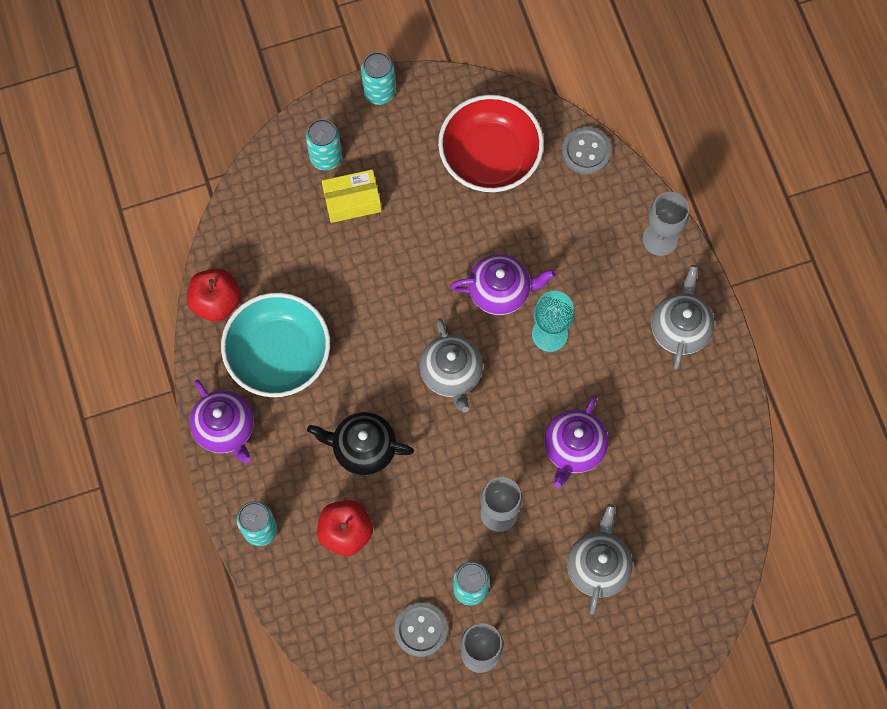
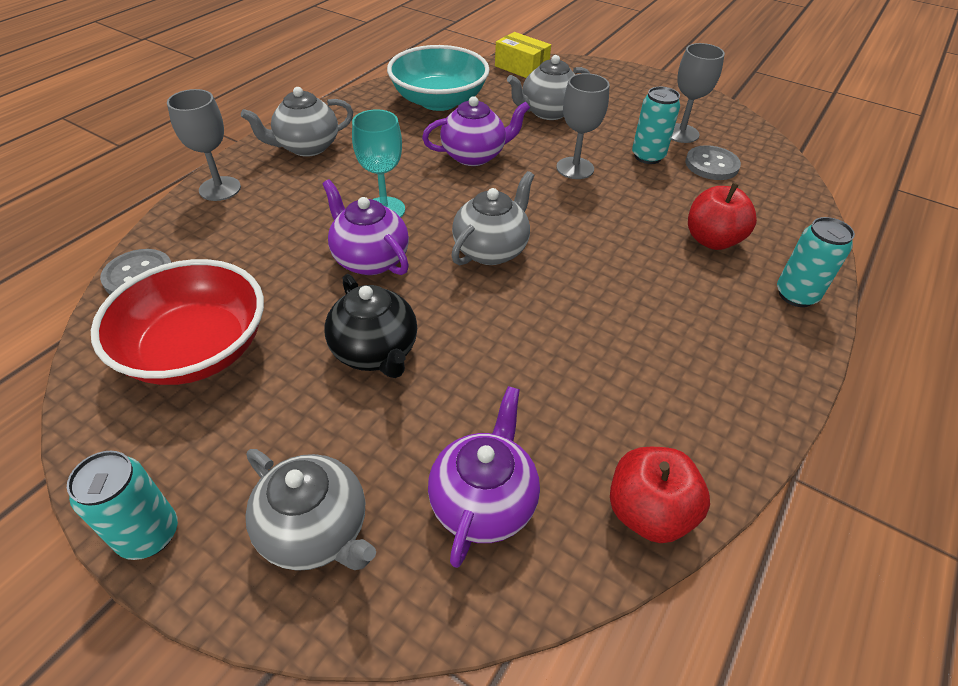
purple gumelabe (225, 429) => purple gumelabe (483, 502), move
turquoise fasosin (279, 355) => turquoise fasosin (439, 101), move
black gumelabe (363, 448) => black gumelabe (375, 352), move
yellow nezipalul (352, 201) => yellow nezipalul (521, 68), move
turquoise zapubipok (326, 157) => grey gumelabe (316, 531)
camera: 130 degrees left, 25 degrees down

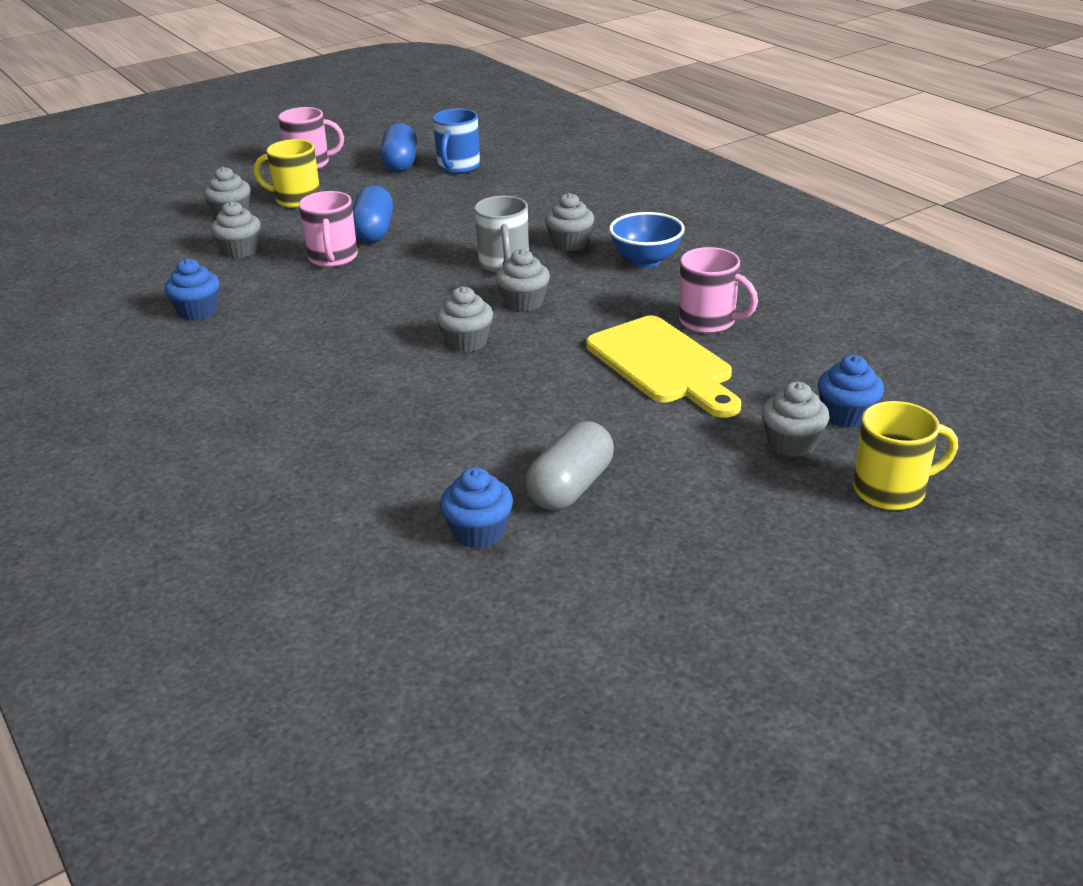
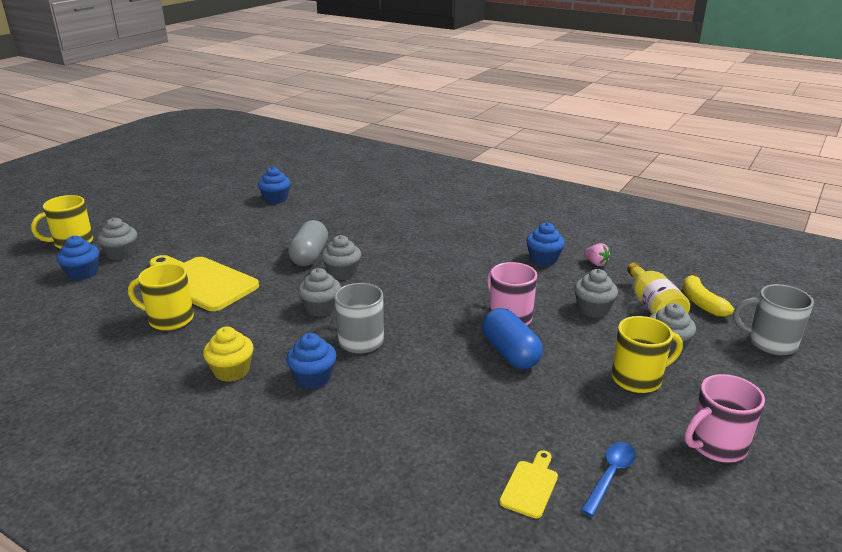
nothing => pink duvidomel (596, 263)
nothing => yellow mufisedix (653, 307)
nothing => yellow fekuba (701, 303)
nothing => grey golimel (770, 343)
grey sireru (570, 487) => grey sireru (309, 256), move
blue sireru (400, 163) => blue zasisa (610, 475)
blue golimel (458, 167) => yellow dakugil (530, 486)
blue fasosin (646, 260) => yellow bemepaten (231, 371)
grey bemepaten (570, 243) => blue bemepaten (313, 378)
pink golimel (709, 322) => yellow golimel (169, 319)
camera: 155 degrees right, 5 degrees down

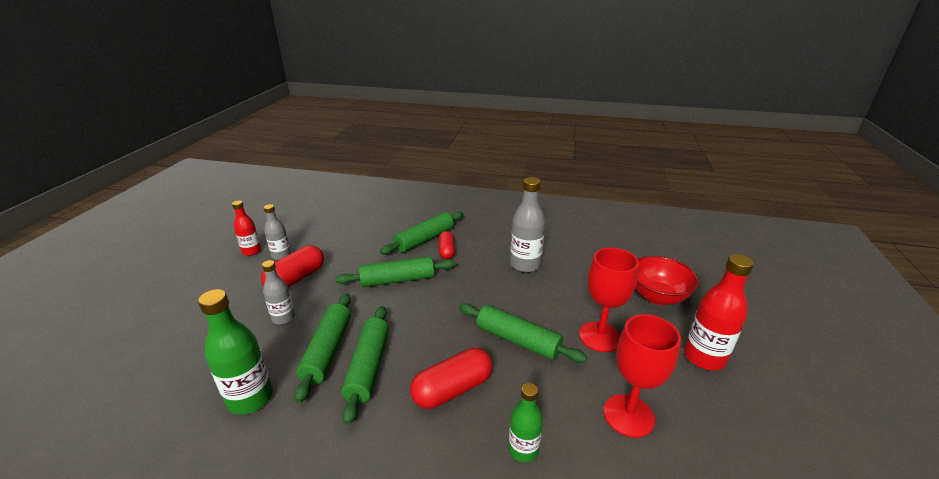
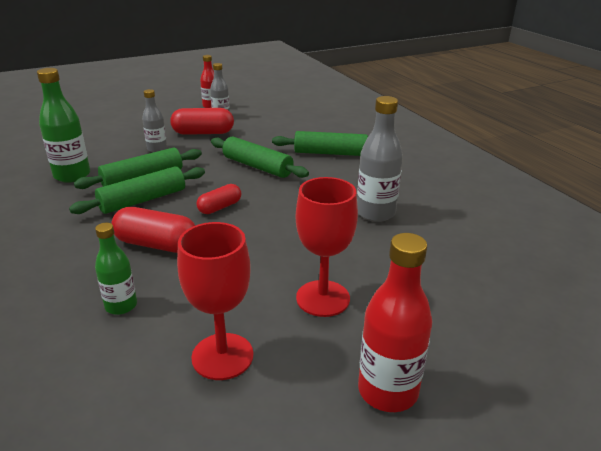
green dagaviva (518, 340) => nothing
red fasosin (657, 296) => nothing
red sireru (446, 251) => red sireru (220, 207), move
camera: 50 degrees right, 0 degrees up

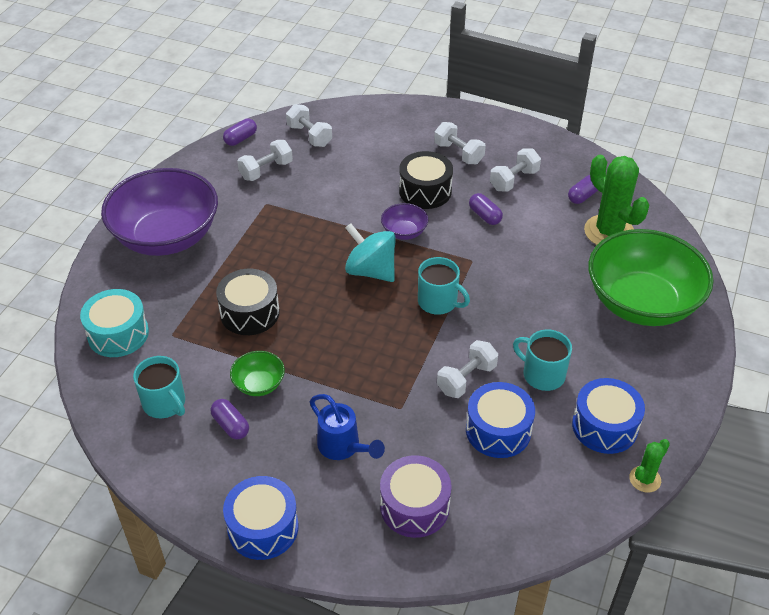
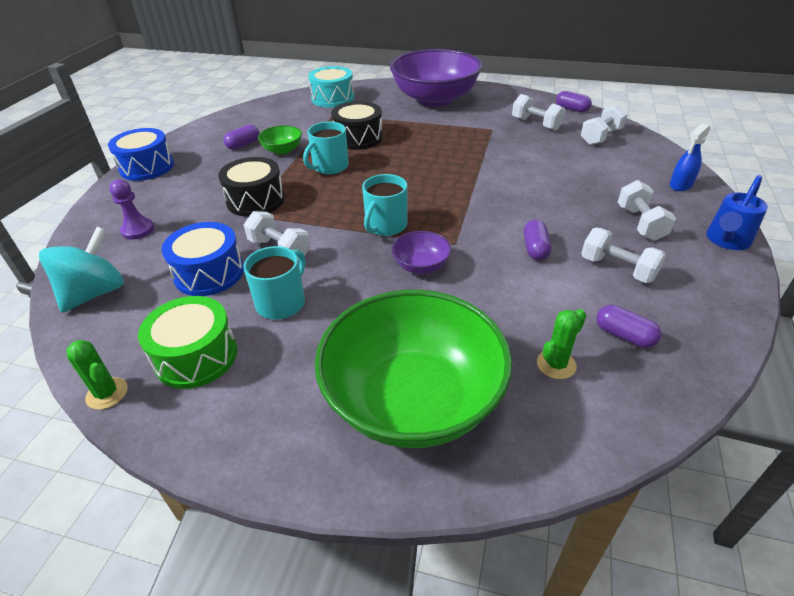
nothing => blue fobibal (680, 185)
turquoise golimel (165, 403) => turquoise golimel (330, 167), move
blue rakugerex (343, 448) => blue rakugerex (726, 241), move
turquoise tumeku (371, 271) => turquoise tumeku (95, 293), move
purple fasosin (404, 232) => purple fasosin (421, 266), move
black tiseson (425, 191) => black tiseson (255, 200), move
purple tiseson (414, 506) => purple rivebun (138, 230)
blue tiseson (604, 426) => green tiseson (196, 356)
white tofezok (458, 153) => white tofezok (640, 223), 45 degrees counterclockwise
purple sireru (485, 216) => purple sireru (535, 249), 45 degrees counterclockwise
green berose (609, 232) => green berose (556, 364), x0.51
camera: 85 degrees right, 5 degrees down

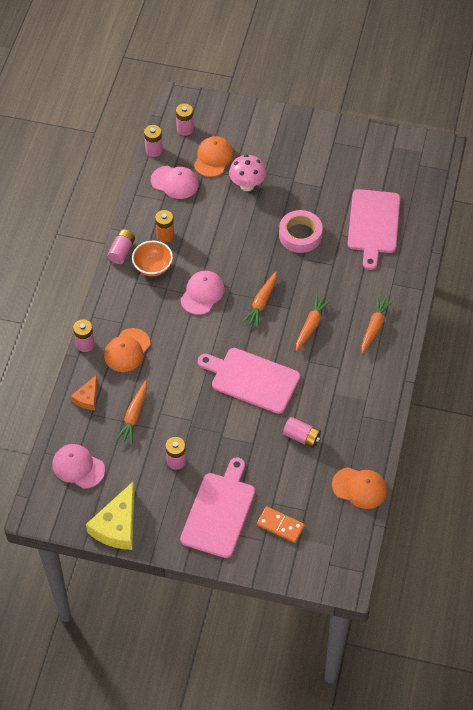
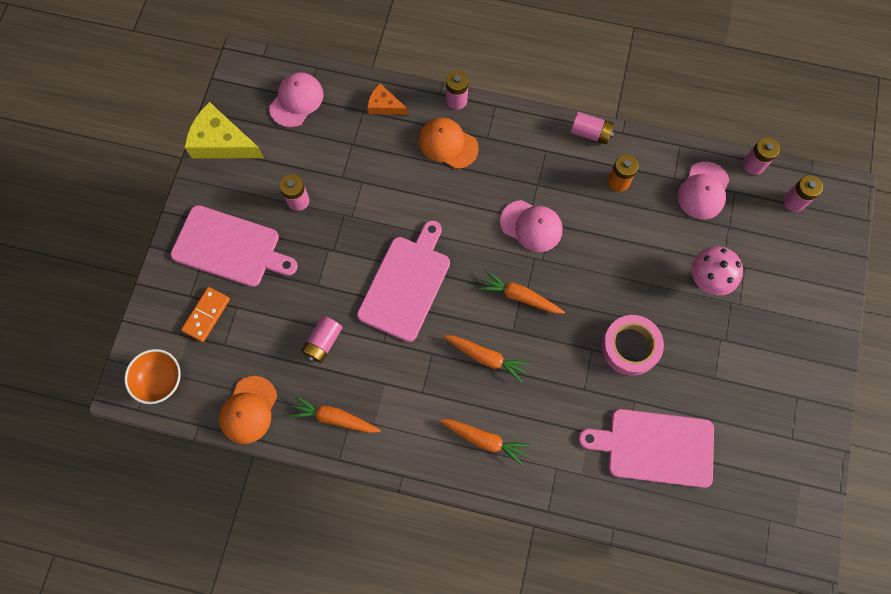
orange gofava (213, 158) => nothing
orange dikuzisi (134, 415) => orange dikuzisi (335, 418), move
orange fasosin (153, 267) => orange fasosin (160, 380), move
camera: 90 degrees right, 15 degrees up

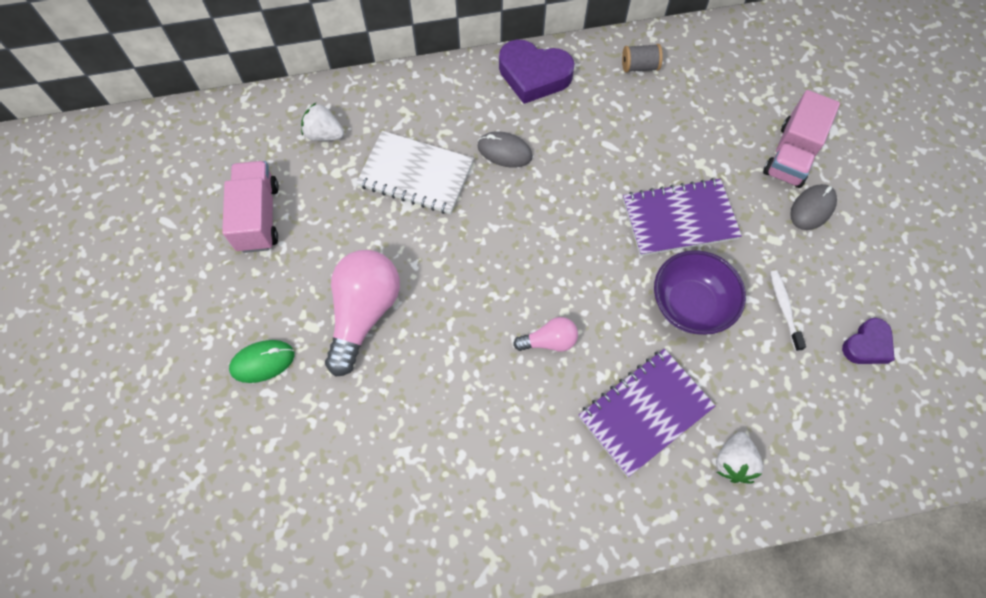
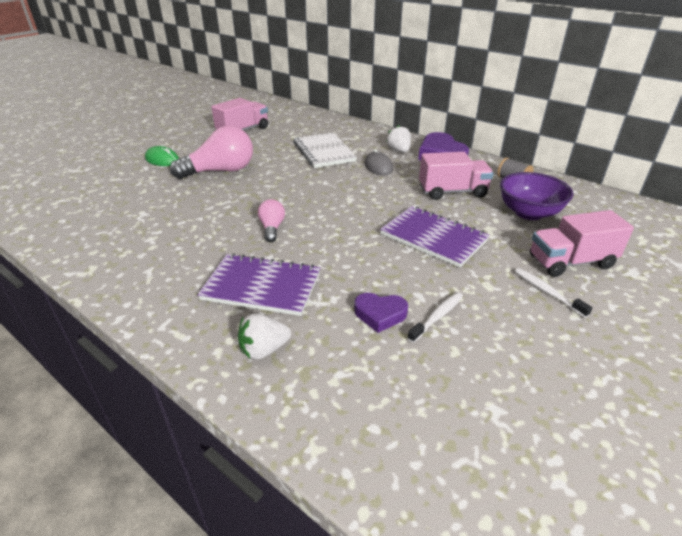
nothing => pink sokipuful (452, 192)
white duvidomel (324, 134) => white duvidomel (399, 151), move
purple fasosin (690, 305) => purple fasosin (529, 213), move
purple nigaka (867, 345) => purple nigaka (380, 314), move
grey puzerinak (812, 208) => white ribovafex (547, 292)
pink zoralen (549, 341) => pink zoralen (272, 228), 135 degrees counterclockwise
camera: 50 degrees right, 30 degrees down

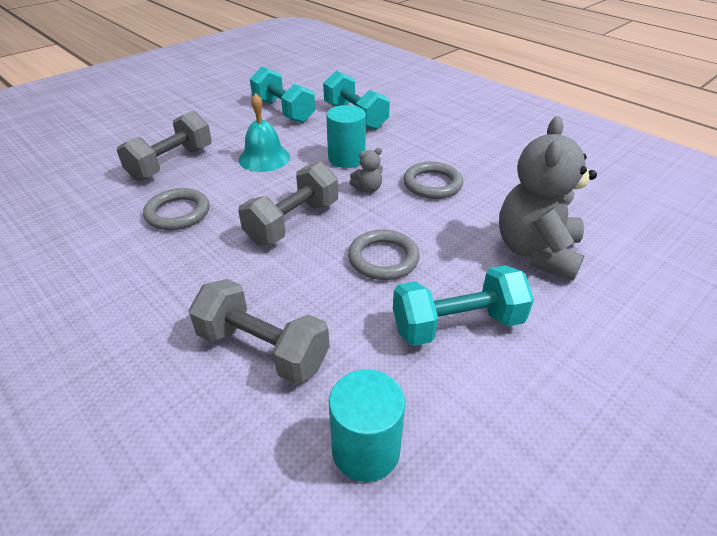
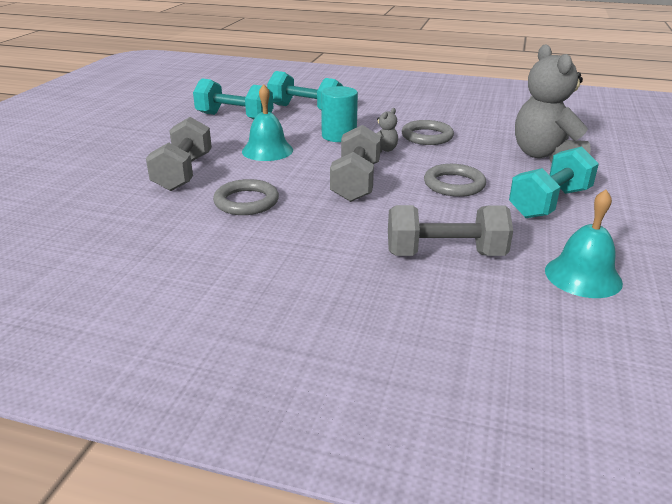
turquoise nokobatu (366, 450) => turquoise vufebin (583, 276)
camera: 30 degrees left, 10 degrees down

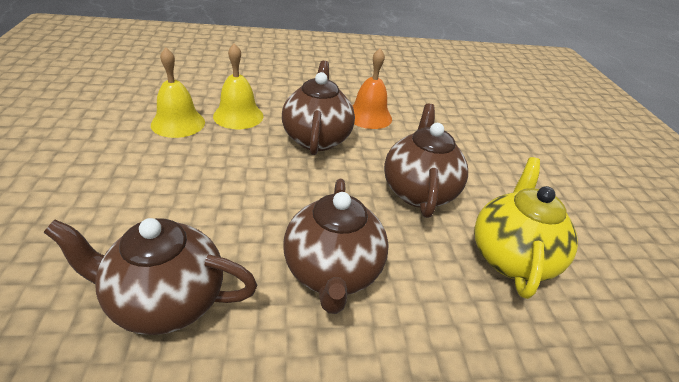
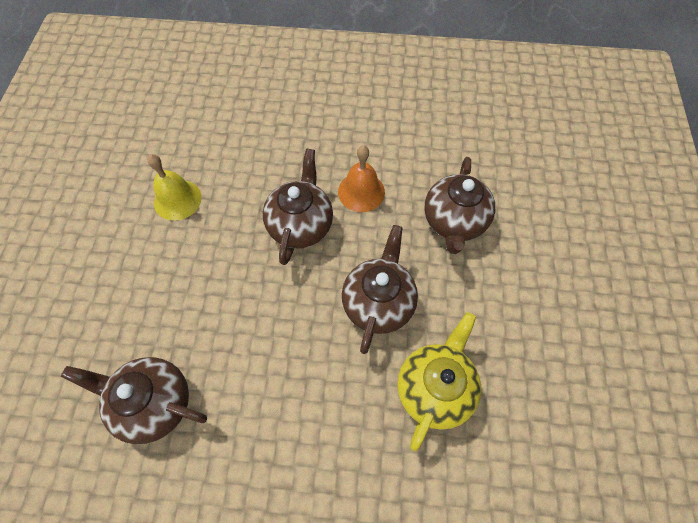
yellow vufebin (238, 116) => nothing
brown gumelabe (332, 272) => brown gumelabe (454, 222), move
camera: 15 degrees right, 25 degrees up

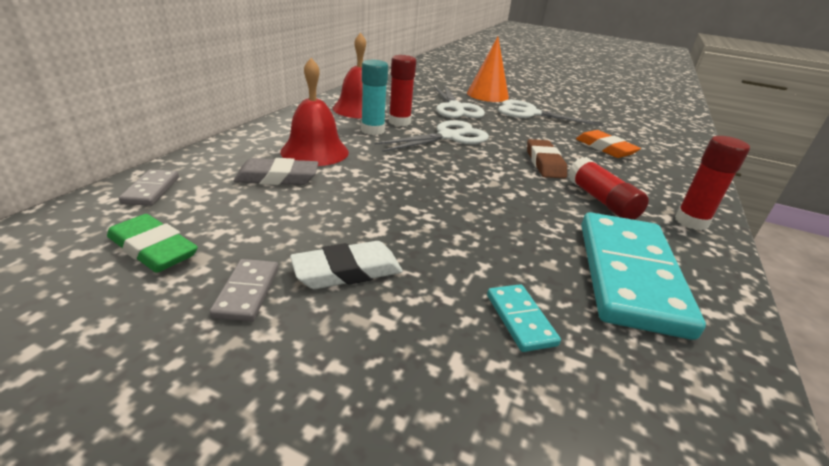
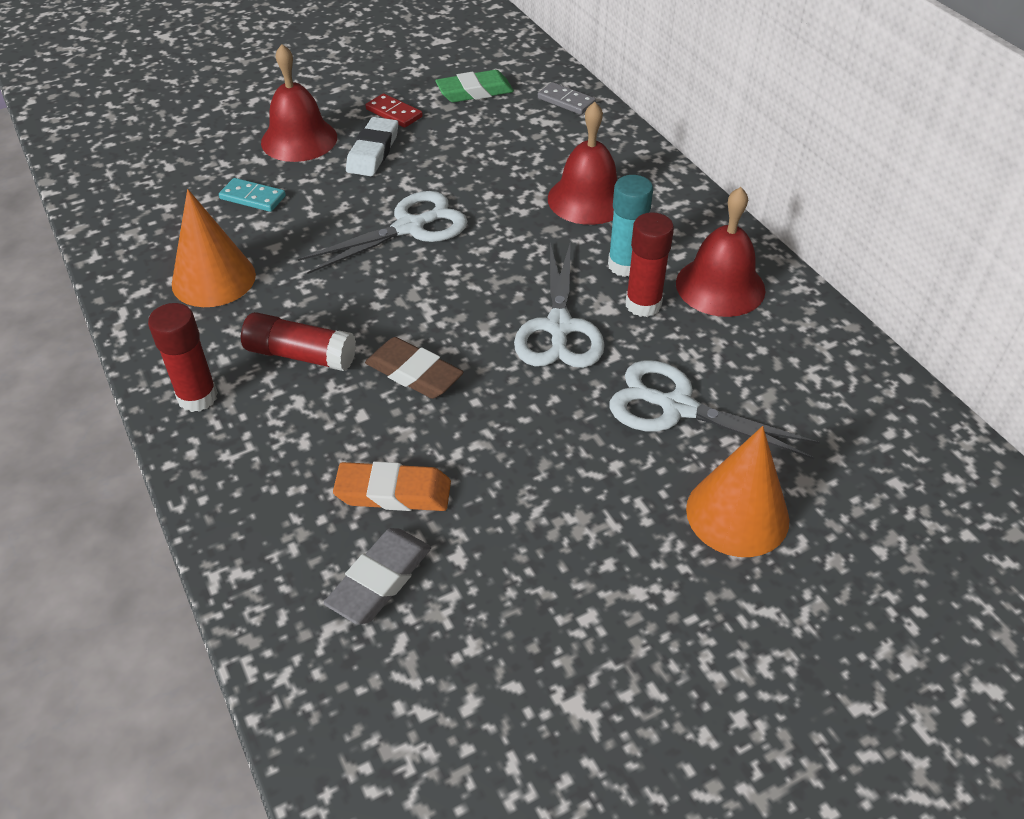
nothing => red vufebin (299, 139)
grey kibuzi (277, 178) => grey kibuzi (380, 580), move
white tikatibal (530, 113) => white tikatibal (410, 227), move
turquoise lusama (629, 275) => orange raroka (213, 279)
grey lusama (247, 292) => red lusama (394, 113)
camera: 130 degrees right, 15 degrees up

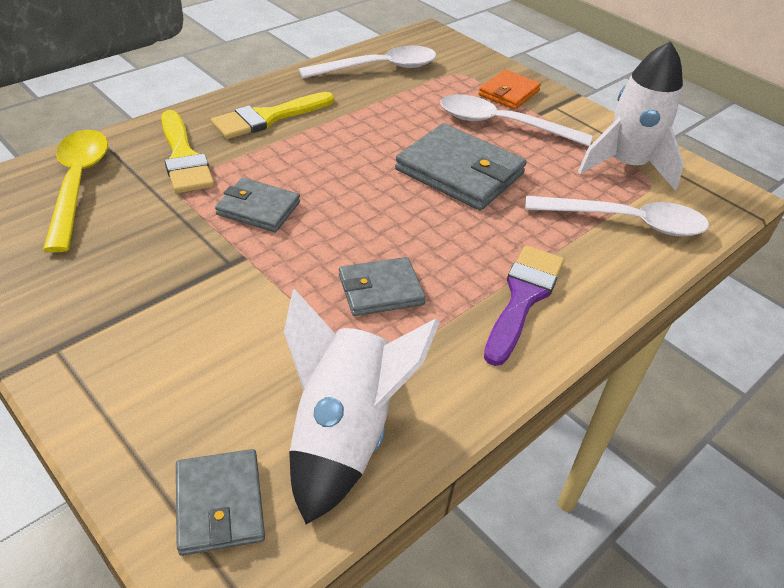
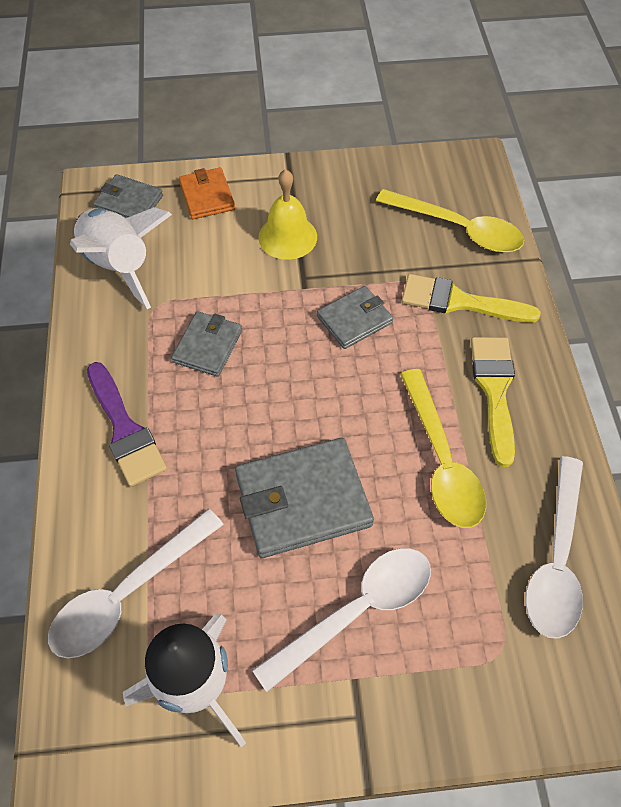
nothing => yellow vufebin (287, 237)
nothing => yellow zasisa (441, 461)
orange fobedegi (509, 93) => orange fobedegi (207, 196), move
camera: 130 degrees right, 15 degrees up

